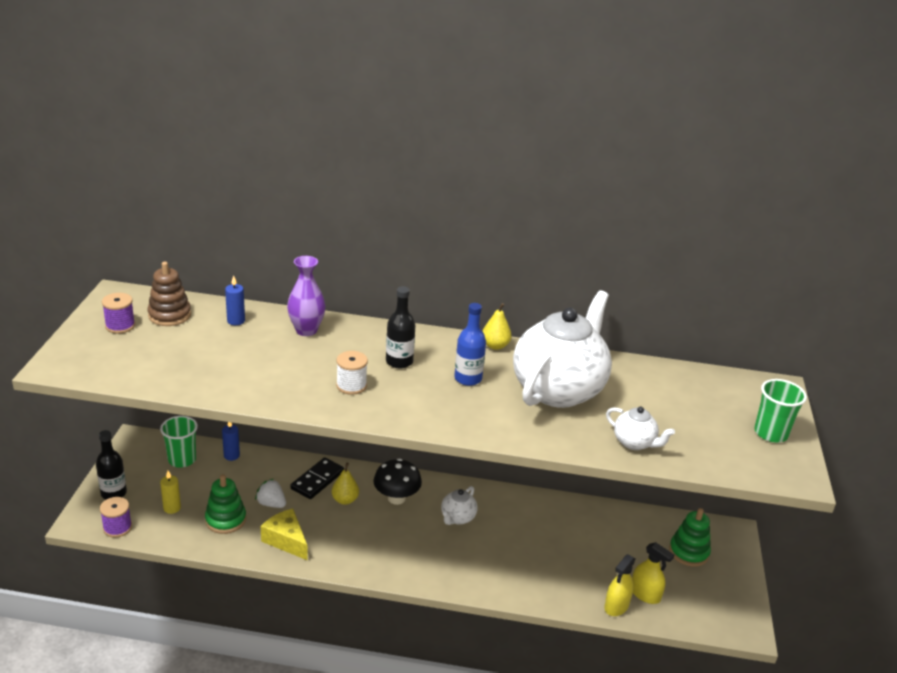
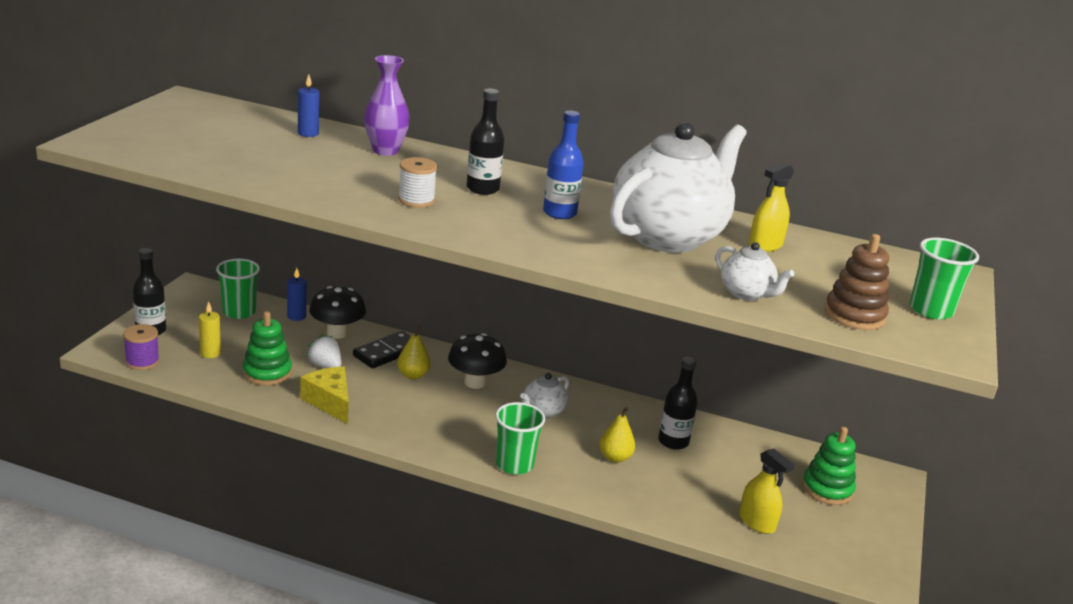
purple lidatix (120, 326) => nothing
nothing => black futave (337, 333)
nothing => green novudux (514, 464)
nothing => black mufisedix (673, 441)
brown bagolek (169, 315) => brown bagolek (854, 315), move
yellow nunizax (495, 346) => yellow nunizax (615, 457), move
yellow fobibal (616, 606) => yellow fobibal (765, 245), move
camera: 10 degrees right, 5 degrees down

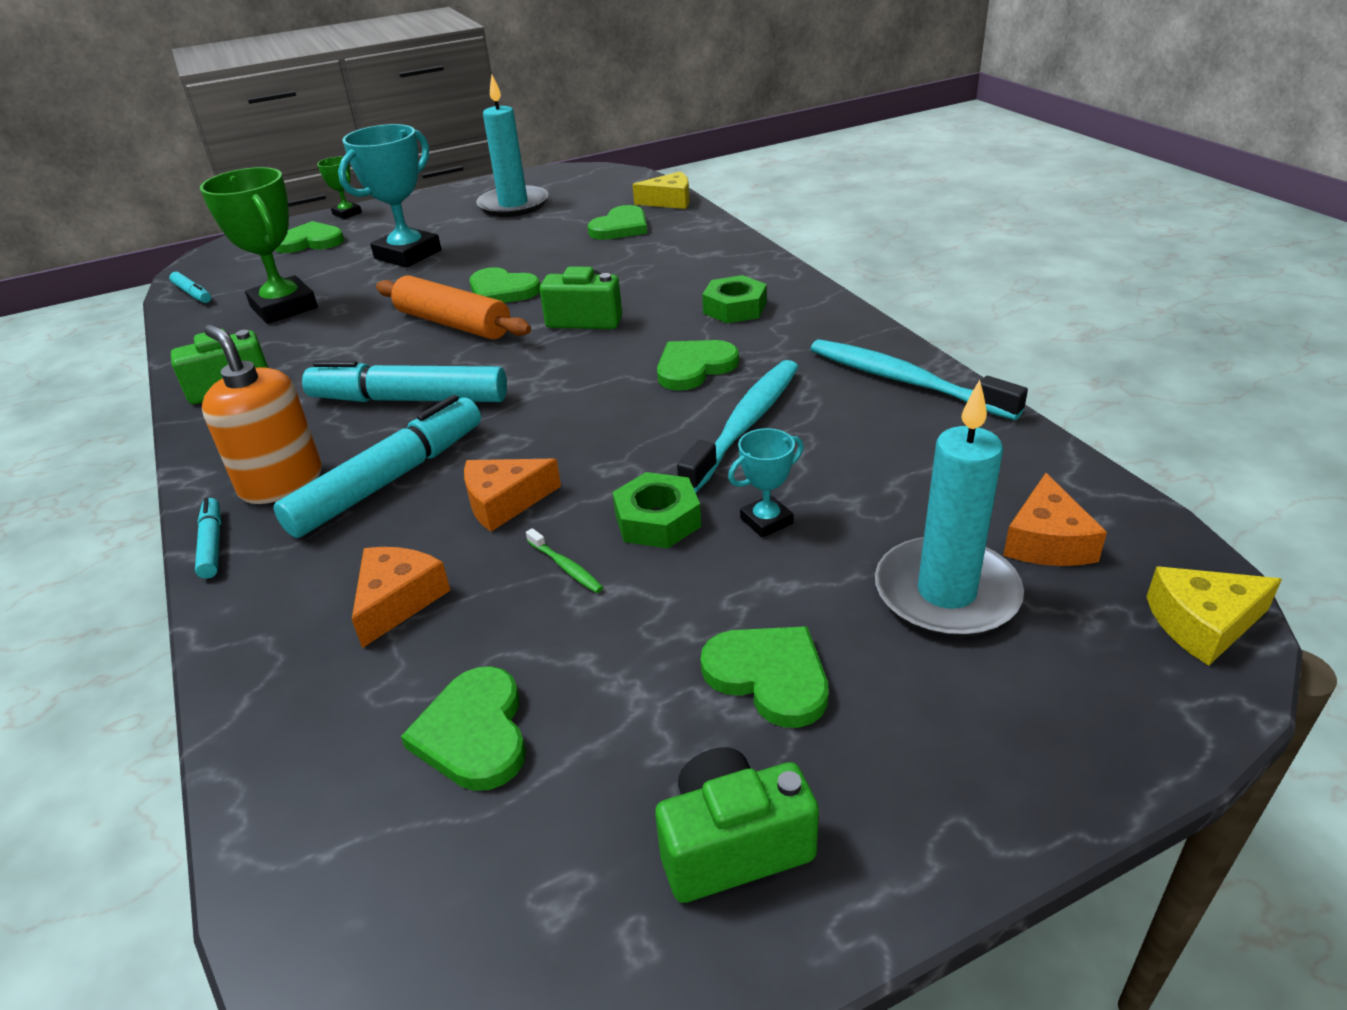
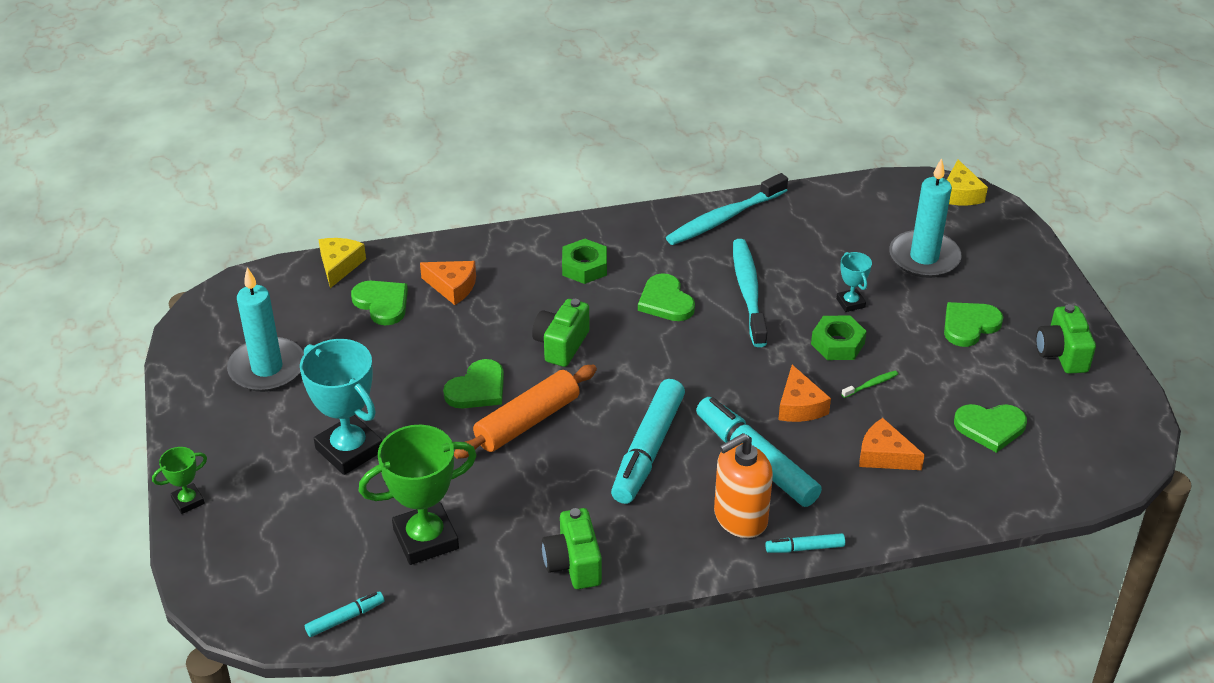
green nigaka (310, 242) => nothing
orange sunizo (1047, 541) => orange sunizo (452, 287), move
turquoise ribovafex (745, 424) => turquoise ribovafex (748, 292), 45 degrees clockwise
camera: 80 degrees left, 5 degrees up

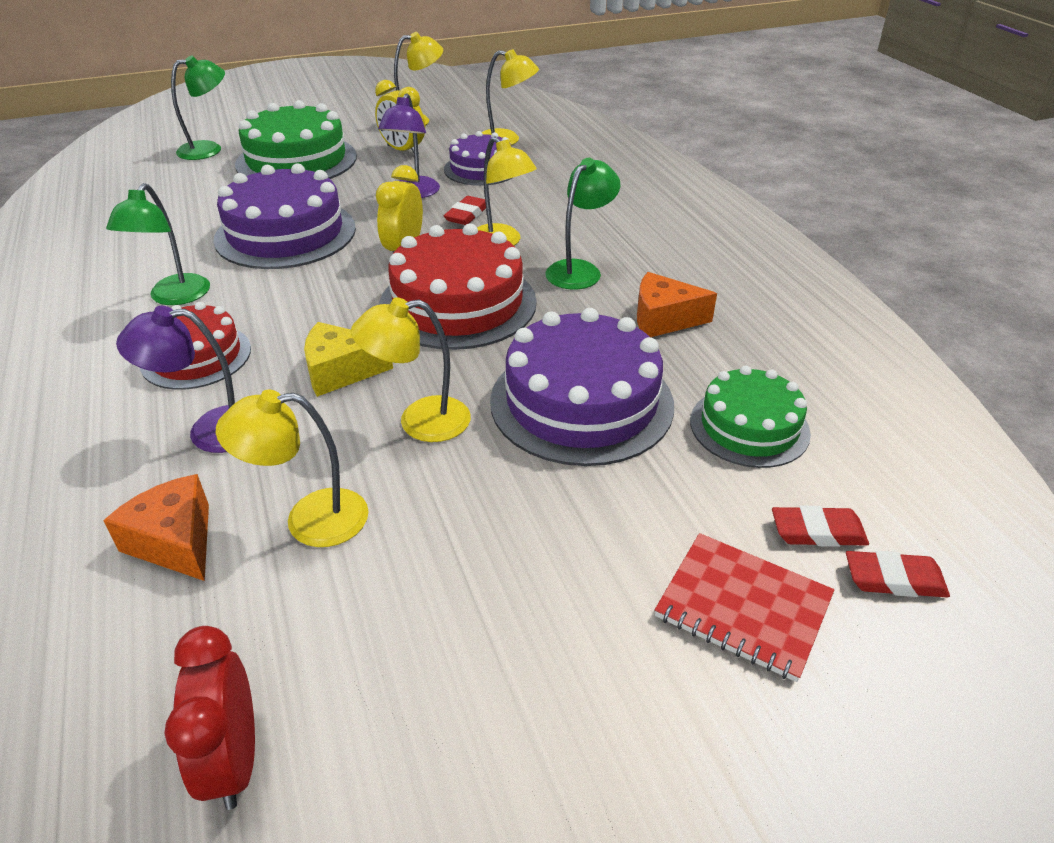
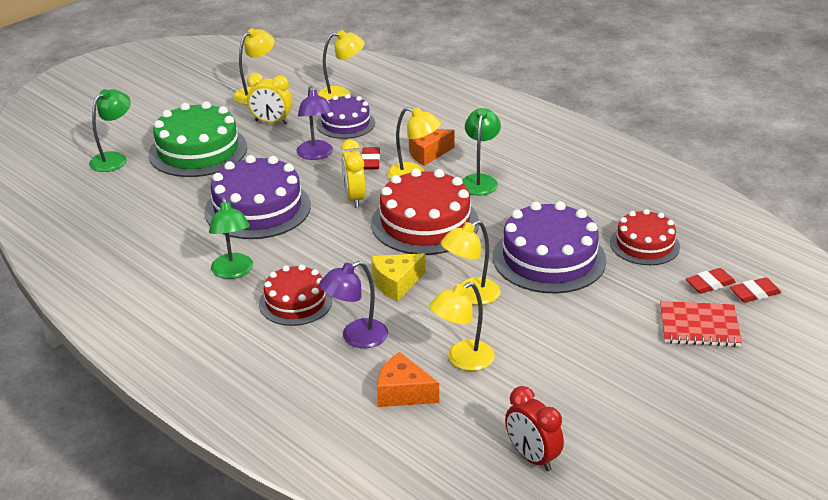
orange sunizo (663, 319) => orange sunizo (427, 153), move
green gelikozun (749, 426) => red gelikozun (644, 244)
camera: 25 degrees left, 5 degrees down

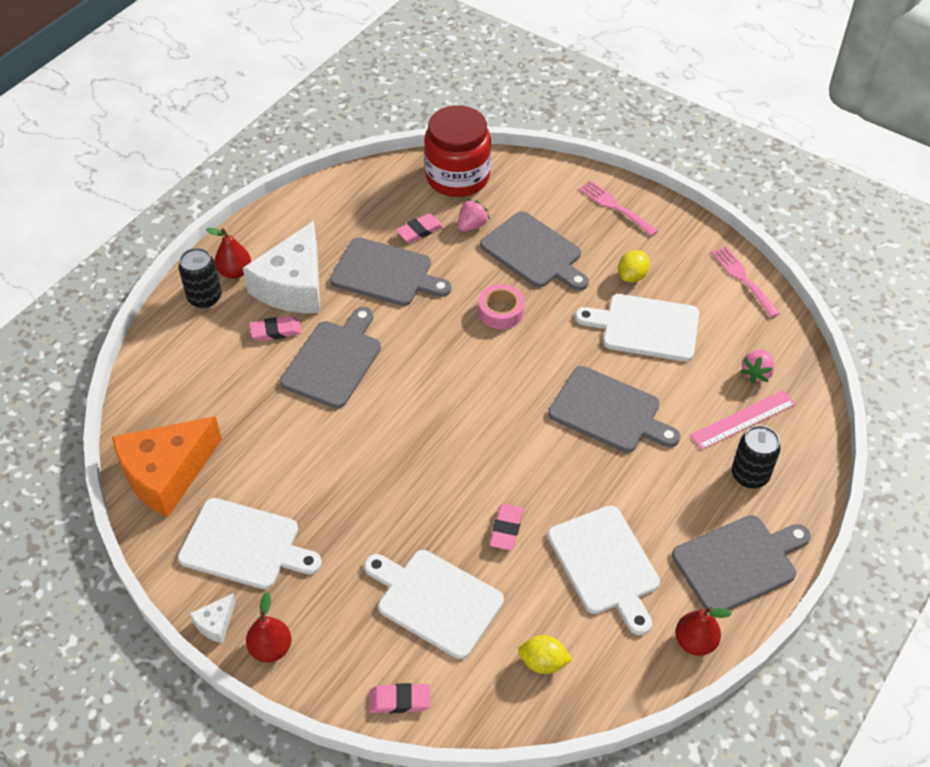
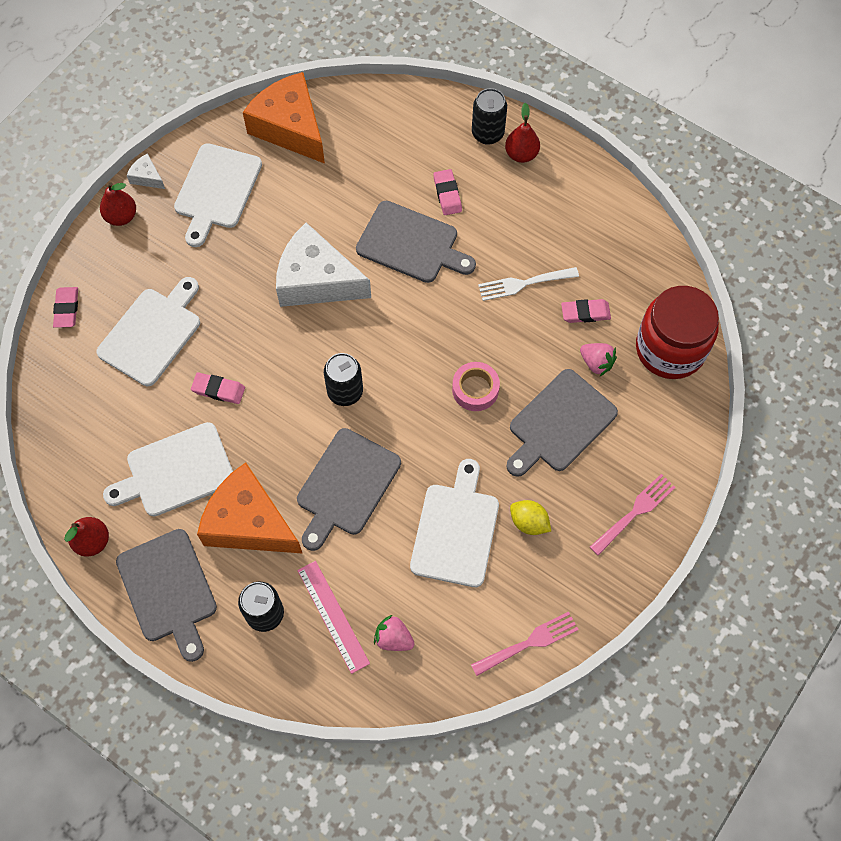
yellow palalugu (543, 662) => nothing
nothing => orange sunizo (249, 522)
nothing => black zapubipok (345, 392)
white sunizo (293, 286) => white sunizo (316, 280), move
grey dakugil (386, 273) => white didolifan (524, 283)
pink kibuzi (419, 231) => pink kibuzi (585, 313), 60 degrees counterclockwise
camera: 90 degrees right, 15 degrees up

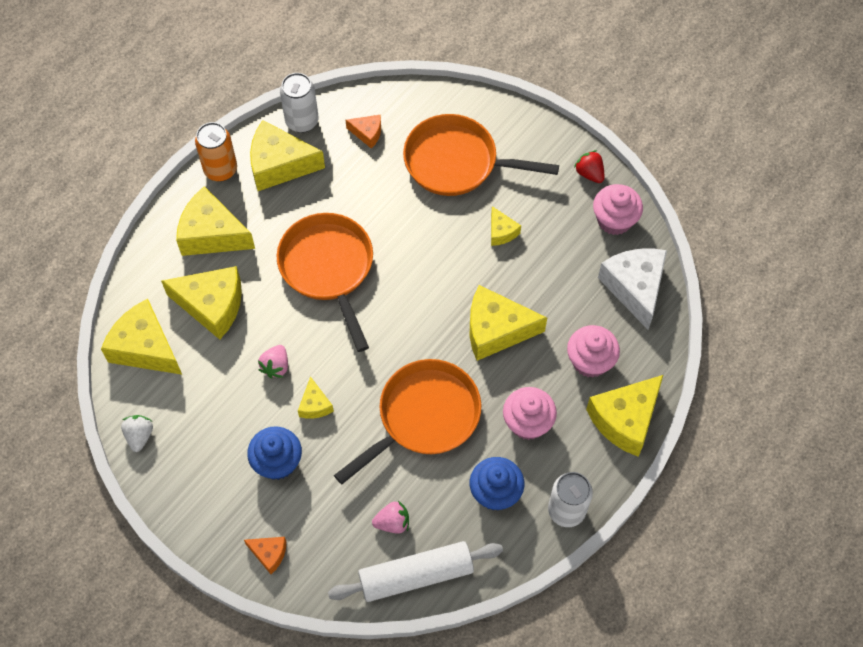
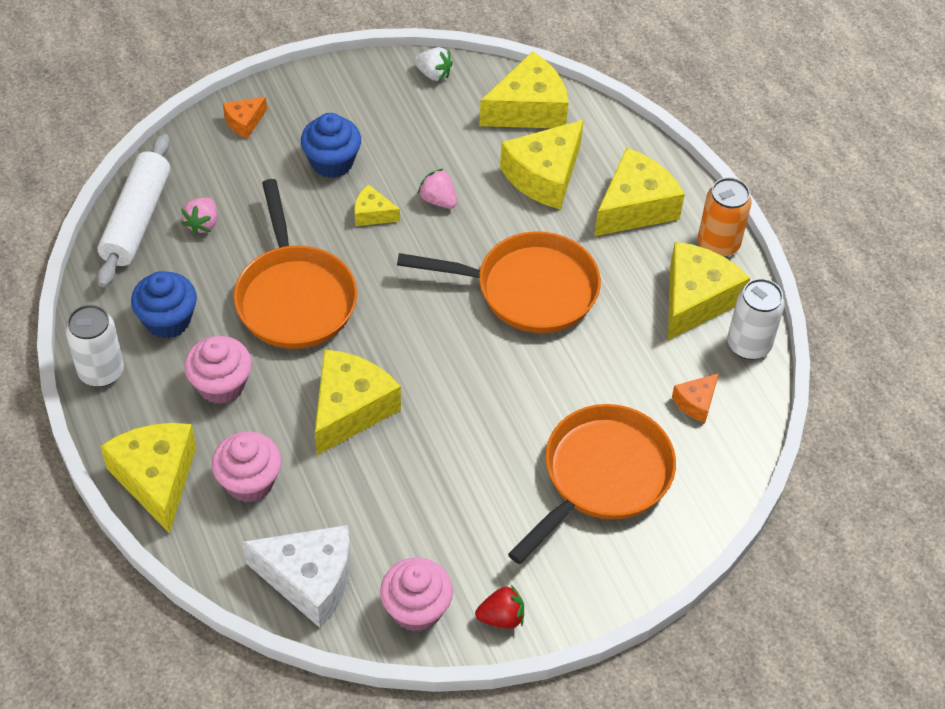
yellow sunizo (501, 232) => nothing
camera: 115 degrees right, 10 degrees down

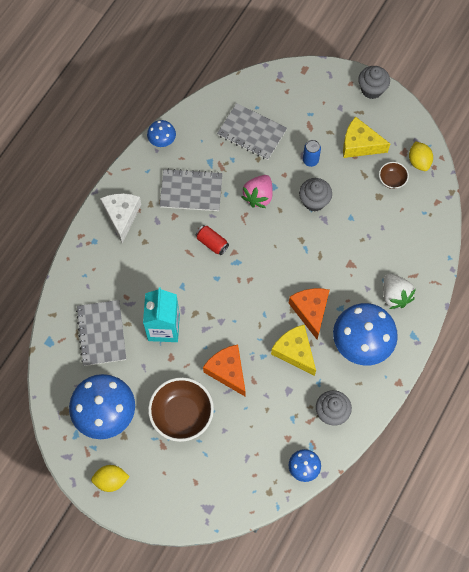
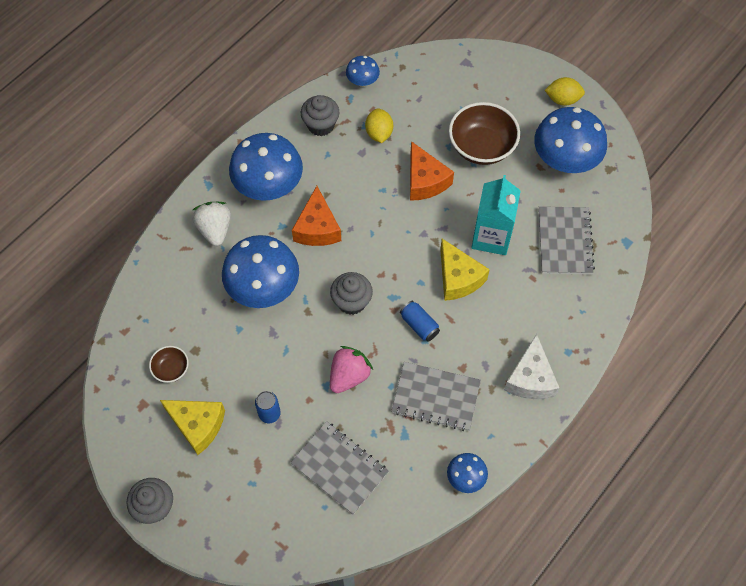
nothing => blue futave (263, 288)
yellow sunizo (295, 352) => yellow sunizo (458, 278), move
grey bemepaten (314, 201) => grey bemepaten (351, 302), move
yellow palalugu (419, 161) => yellow palalugu (379, 133), move
red zapubipok (212, 243) => blue zapubipok (419, 325)
camera: 170 degrees left, 5 degrees down

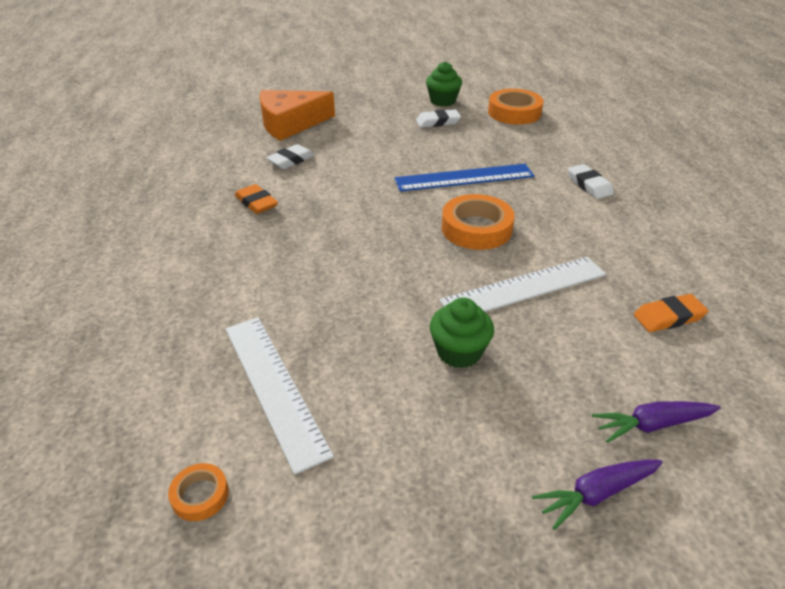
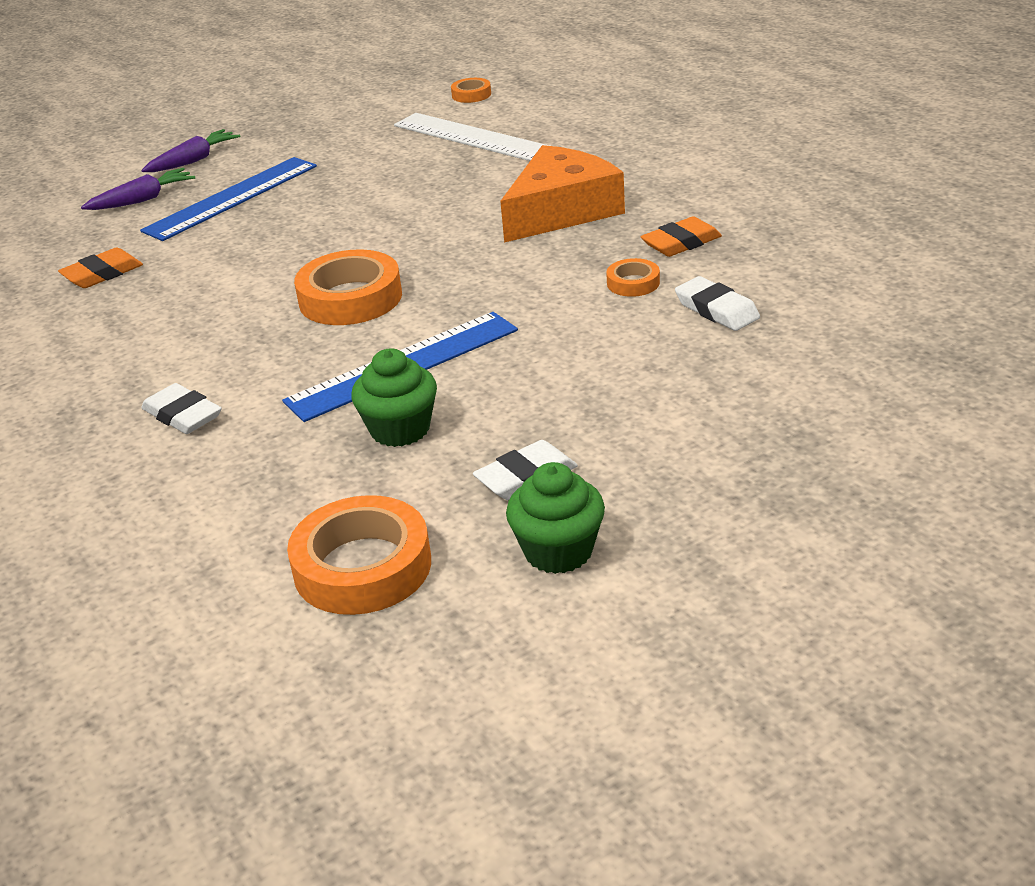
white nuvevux (524, 287) => nothing
nothing => blue nuvevux (232, 198)
nothing => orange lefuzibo (633, 283)
orange sunizo (290, 124) => orange sunizo (561, 211), move
green bemepaten (459, 352) => green bemepaten (400, 429), move
orange kibuzi (256, 203) => orange kibuzi (681, 243), 60 degrees counterclockwise
white kibuzi (291, 160) => white kibuzi (717, 310), 60 degrees counterclockwise
camera: 160 degrees right, 5 degrees down

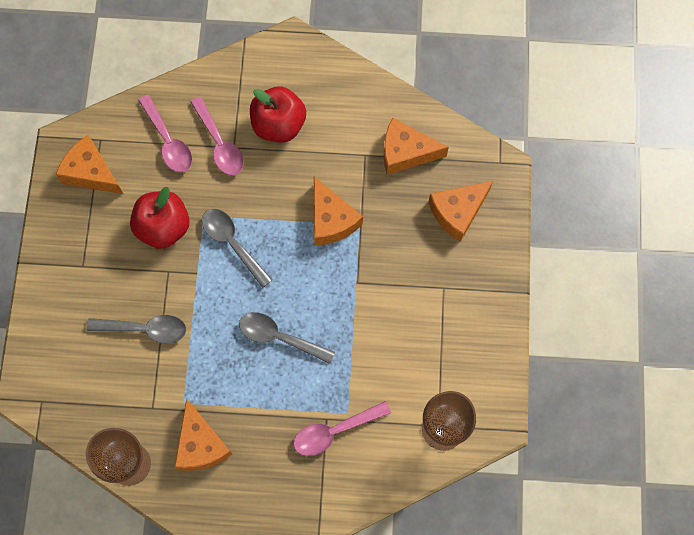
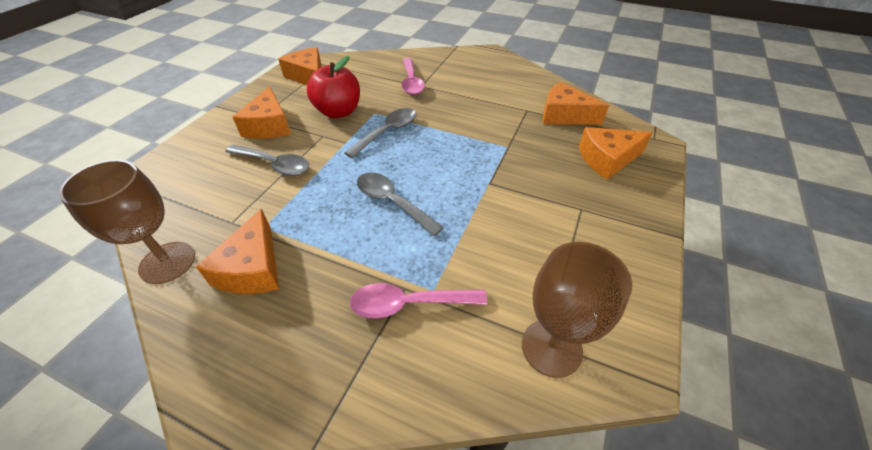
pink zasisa (168, 141) => nothing
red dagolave (278, 125) => nothing
orange sunizo (331, 220) => orange sunizo (269, 126), move
grey zasisa (232, 243) => grey zasisa (387, 132), 60 degrees clockwise
camera: 20 degrees right, 25 degrees down

